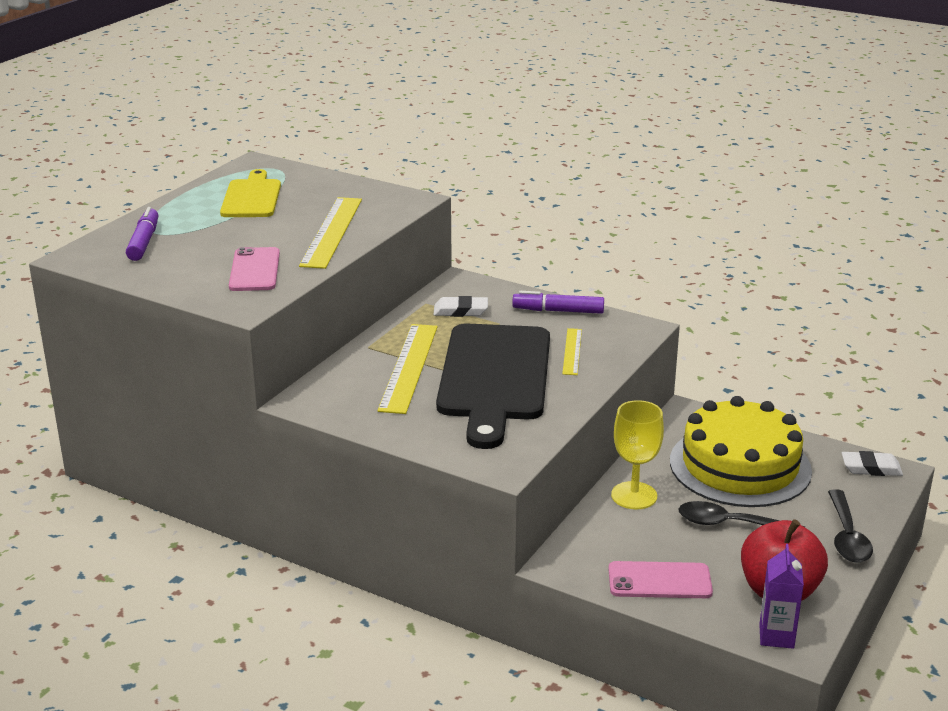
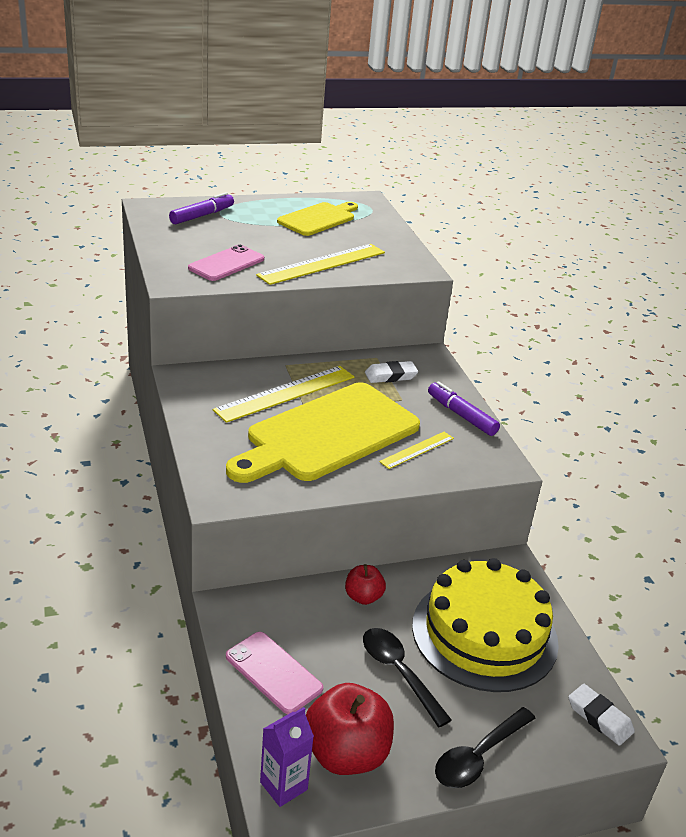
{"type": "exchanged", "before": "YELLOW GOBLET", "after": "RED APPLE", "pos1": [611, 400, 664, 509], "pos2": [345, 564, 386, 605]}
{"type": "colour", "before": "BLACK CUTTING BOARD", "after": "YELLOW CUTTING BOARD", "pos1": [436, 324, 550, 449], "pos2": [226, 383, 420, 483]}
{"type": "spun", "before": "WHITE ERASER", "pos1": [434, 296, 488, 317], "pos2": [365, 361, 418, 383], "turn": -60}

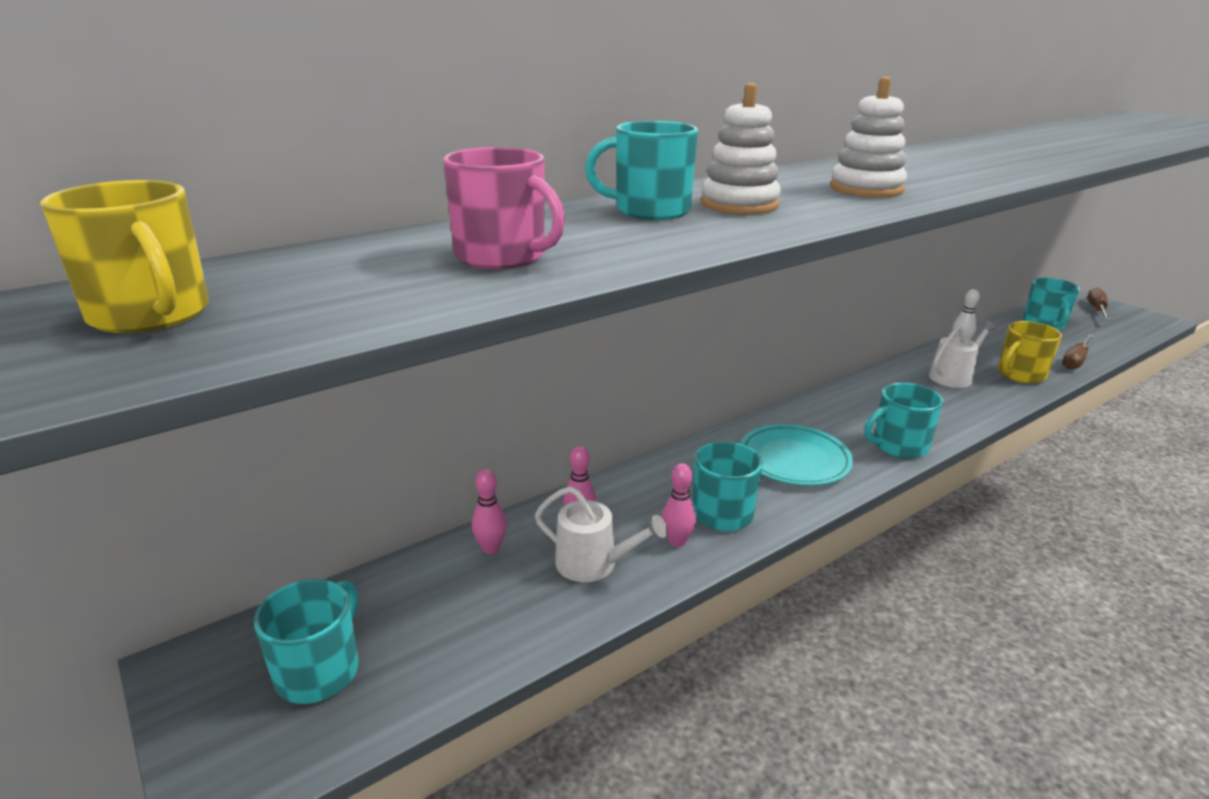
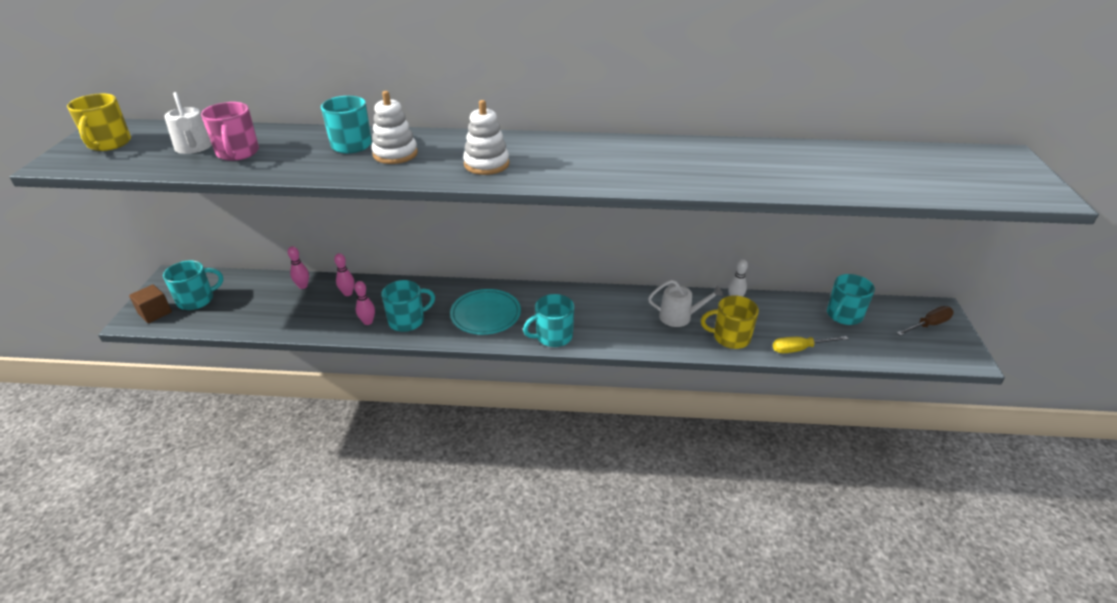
{"type": "appeared", "after": "BROWN CUBE", "pos2": [129, 284, 172, 323]}
{"type": "relocated", "before": "WHITE WATERING CAN", "pos1": [535, 486, 667, 582], "pos2": [164, 92, 212, 154]}
{"type": "colour", "before": "BROWN SCREWDRIVER", "after": "YELLOW SCREWDRIVER", "pos1": [1062, 334, 1094, 369], "pos2": [773, 336, 848, 353]}
{"type": "spun", "before": "TURQUOISE MUG", "pos1": [865, 383, 943, 459], "pos2": [523, 294, 574, 347], "turn": -45}

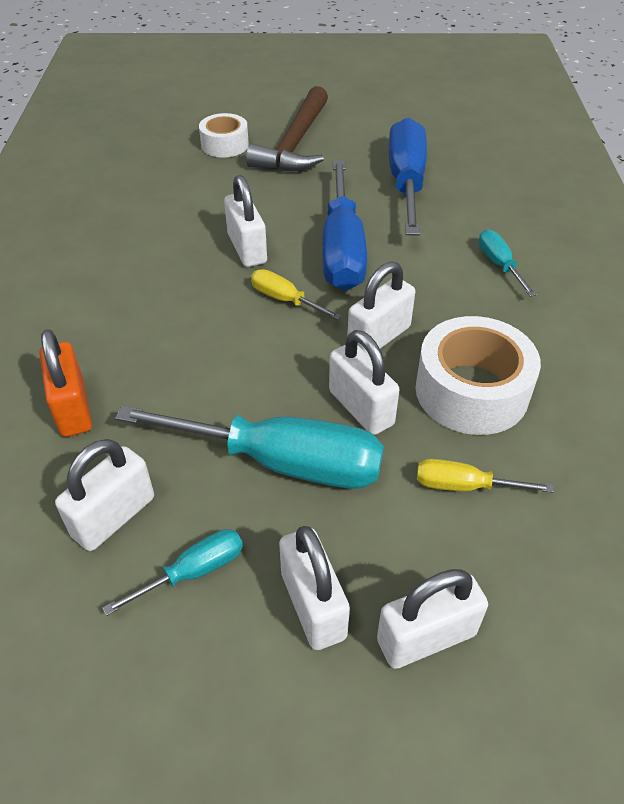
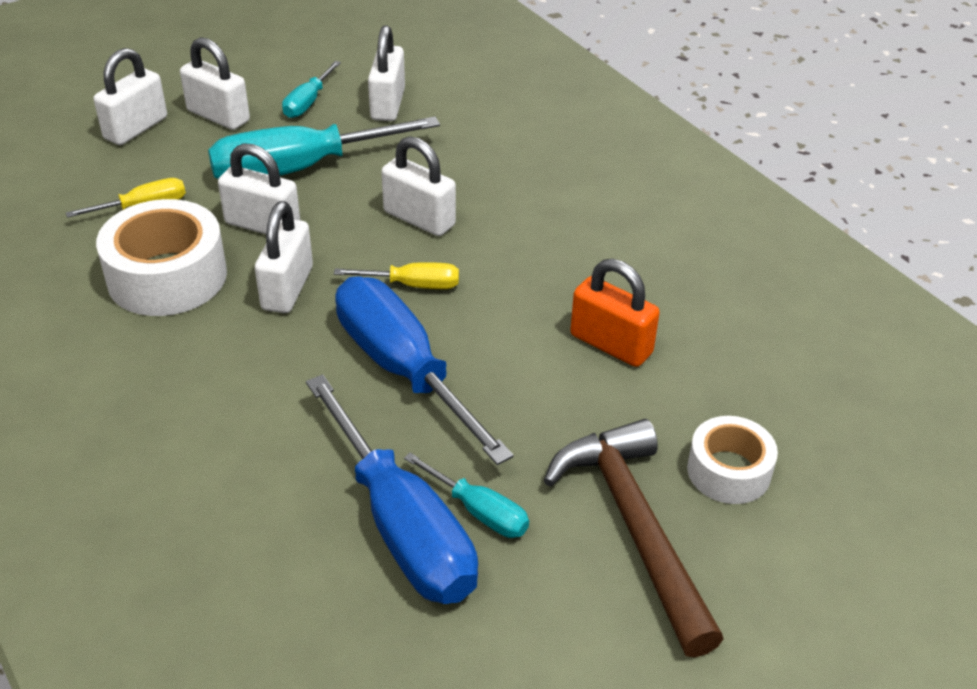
{"type": "relocated", "before": "ORANGE PADLOCK", "pos1": [39, 329, 92, 437], "pos2": [570, 259, 660, 367]}
{"type": "relocated", "before": "WHITE PADLOCK", "pos1": [224, 175, 267, 267], "pos2": [381, 136, 456, 236]}
{"type": "relocated", "before": "TURQUOISE SCREWDRIVER", "pos1": [478, 229, 537, 297], "pos2": [404, 453, 529, 538]}

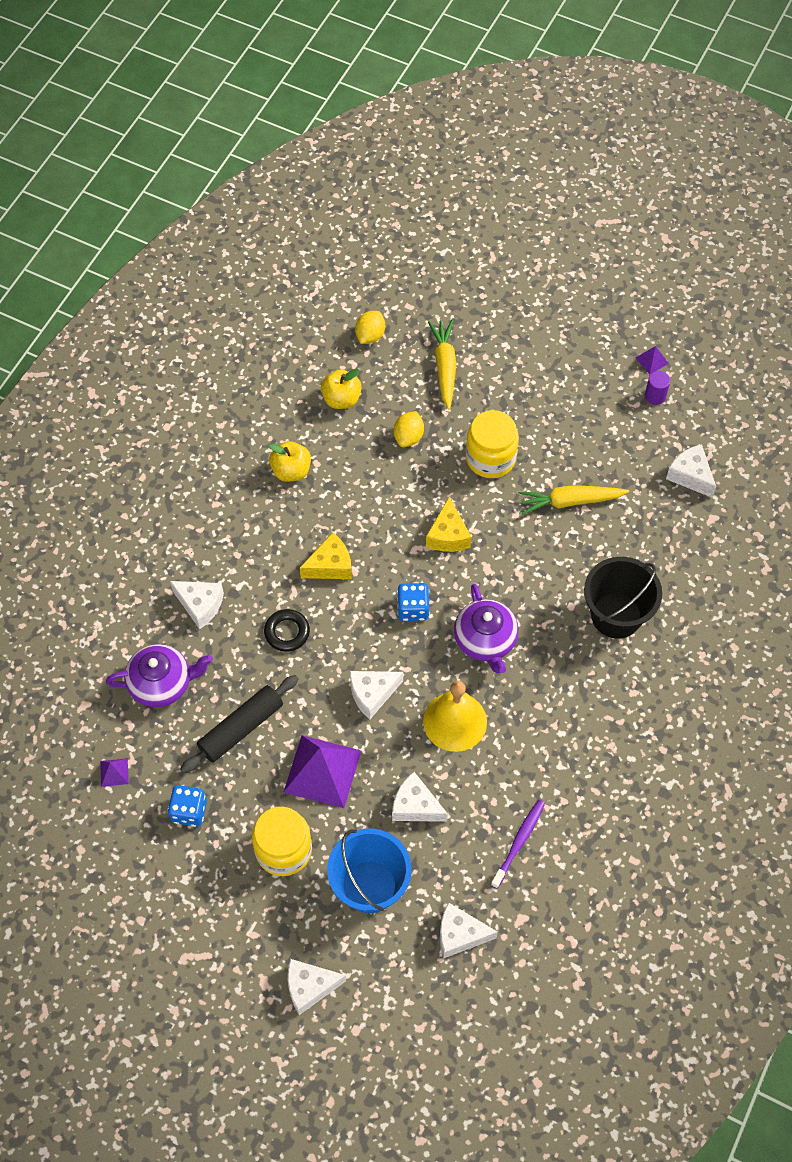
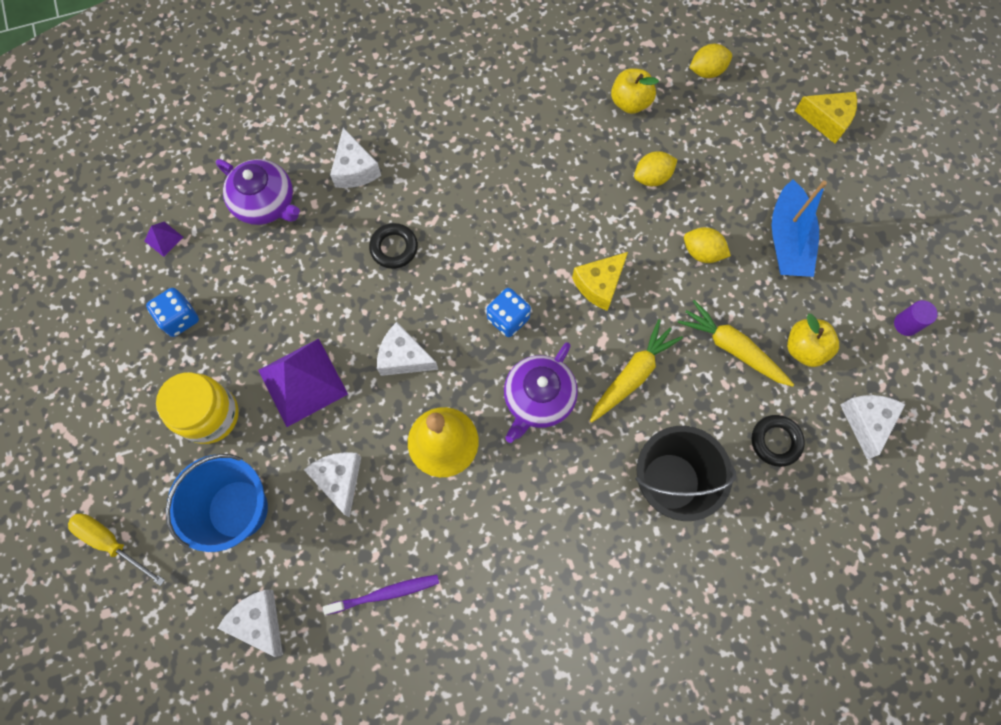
{"type": "missing", "before": "BLACK ROLLING PIN", "pos1": [180, 675, 298, 773]}
{"type": "missing", "before": "PURPLE PYRAMID", "pos1": [635, 346, 669, 374]}
{"type": "appeared", "after": "BLACK RING", "pos2": [752, 415, 805, 467]}
{"type": "appeared", "after": "BLUE BOAT", "pos2": [772, 180, 827, 277]}
{"type": "relocated", "before": "YELLOW APPLE", "pos1": [269, 441, 311, 482], "pos2": [787, 314, 839, 367]}
{"type": "relocated", "before": "YELLOW CHEESE", "pos1": [300, 533, 352, 579], "pos2": [795, 92, 857, 144]}
{"type": "relocated", "before": "YELLOW CARROT", "pos1": [428, 320, 456, 410], "pos2": [590, 319, 683, 423]}
{"type": "exchanged", "before": "WHITE CHEESE", "after": "YELLOW SCREWDRIVER", "pos1": [288, 959, 346, 1015], "pos2": [68, 514, 165, 586]}
{"type": "exchanged", "before": "YELLOW JAR", "after": "YELLOW LEMON", "pos1": [466, 410, 519, 478], "pos2": [684, 227, 731, 263]}

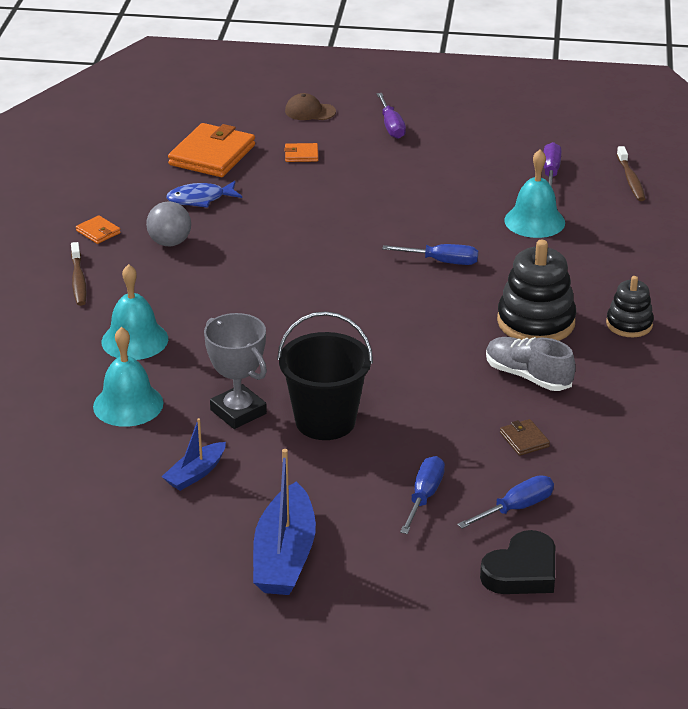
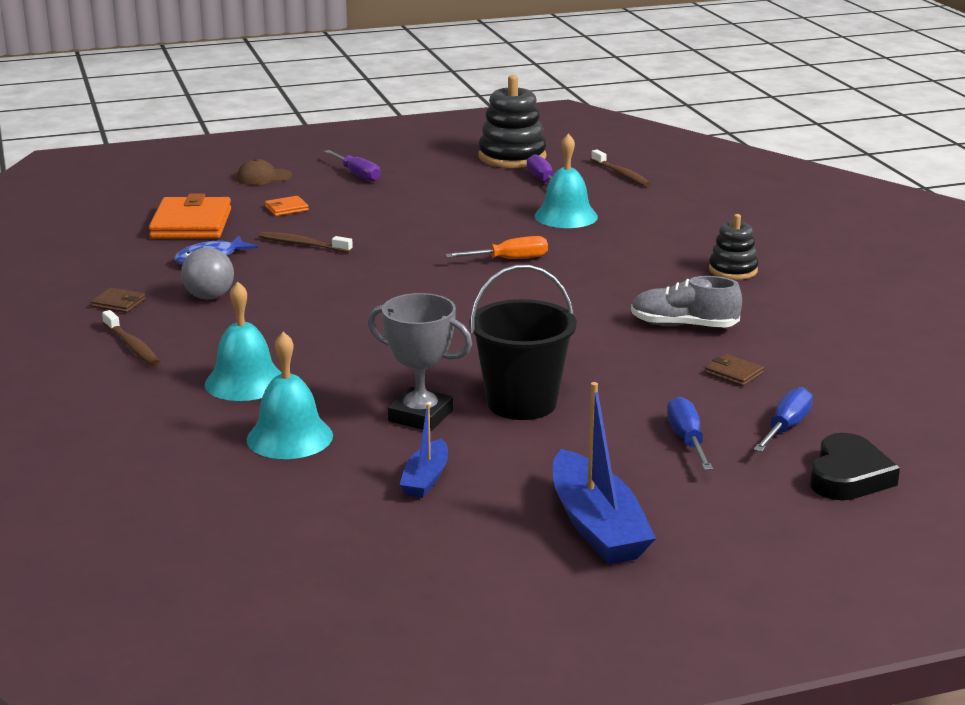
{"type": "appeared", "after": "BROWN TOOTHBRUSH", "pos2": [259, 232, 353, 253]}
{"type": "relocated", "before": "BLACK STACKING TOY", "pos1": [497, 240, 576, 341], "pos2": [478, 75, 547, 168]}
{"type": "colour", "before": "ORANGE WALLET", "after": "BROWN WALLET", "pos1": [76, 215, 121, 244], "pos2": [91, 288, 146, 313]}
{"type": "colour", "before": "BLUE SCREWDRIVER", "after": "ORANGE SCREWDRIVER", "pos1": [382, 244, 478, 265], "pos2": [445, 236, 548, 259]}

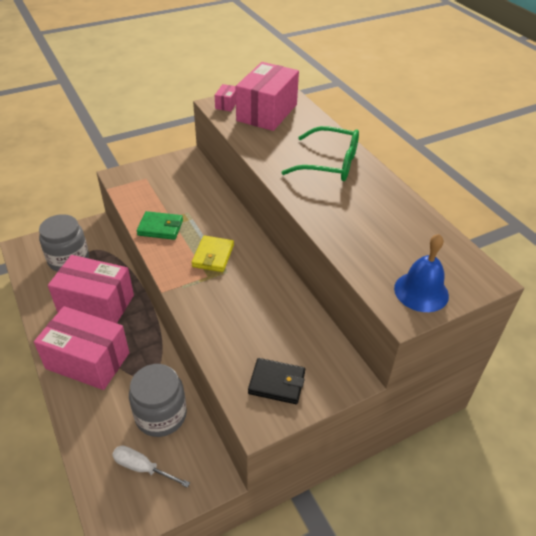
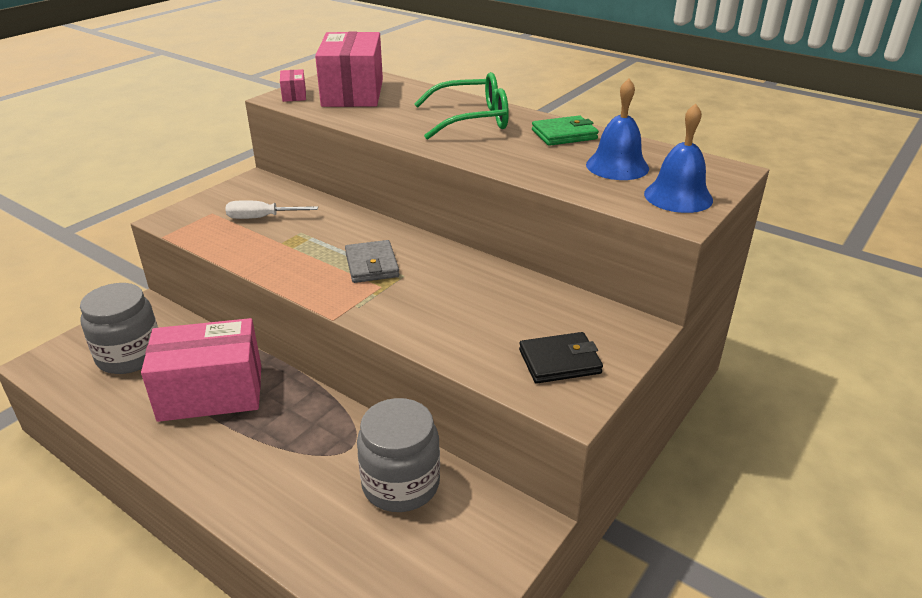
{"type": "missing", "before": "PINK BOX", "pos1": [34, 306, 129, 390]}
{"type": "appeared", "after": "BLUE BELL", "pos2": [586, 78, 649, 180]}
{"type": "relocated", "before": "WHITE SCREWDRIVER", "pos1": [112, 445, 190, 488], "pos2": [225, 201, 318, 219]}
{"type": "relocated", "before": "GREEN WALLET", "pos1": [137, 211, 183, 240], "pos2": [532, 116, 599, 146]}
{"type": "colour", "before": "YELLOW WALLET", "after": "GREY WALLET", "pos1": [191, 235, 234, 272], "pos2": [345, 240, 399, 283]}

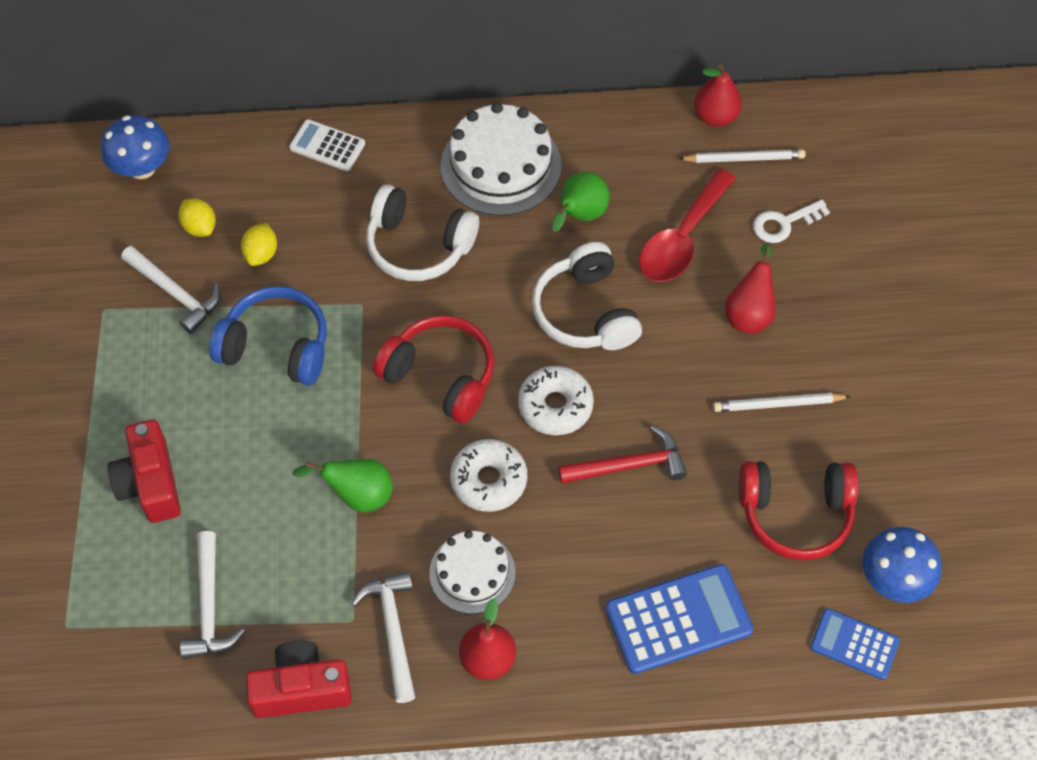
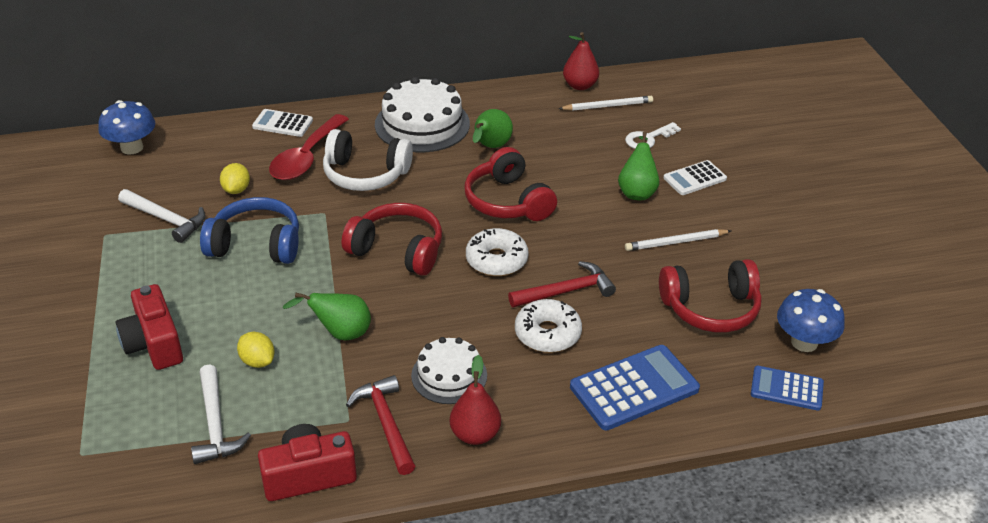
{"type": "appeared", "after": "WHITE CALCULATOR", "pos2": [663, 160, 727, 195]}
{"type": "relocated", "before": "YELLOW LEMON", "pos1": [178, 199, 216, 237], "pos2": [237, 332, 275, 368]}
{"type": "relocated", "before": "WHITE DONUT", "pos1": [450, 439, 527, 512], "pos2": [515, 299, 582, 353]}
{"type": "relocated", "before": "RED SPOON", "pos1": [639, 169, 736, 282], "pos2": [269, 114, 349, 180]}
{"type": "colour", "before": "WHITE HAMMER", "after": "RED HAMMER", "pos1": [351, 571, 415, 703], "pos2": [346, 375, 415, 475]}
{"type": "colour", "before": "WHITE HEADPHONES", "after": "RED HEADPHONES", "pos1": [532, 242, 642, 350], "pos2": [464, 147, 557, 221]}
{"type": "colour", "before": "RED PEAR", "after": "GREEN PEAR", "pos1": [725, 243, 776, 334], "pos2": [618, 132, 659, 200]}

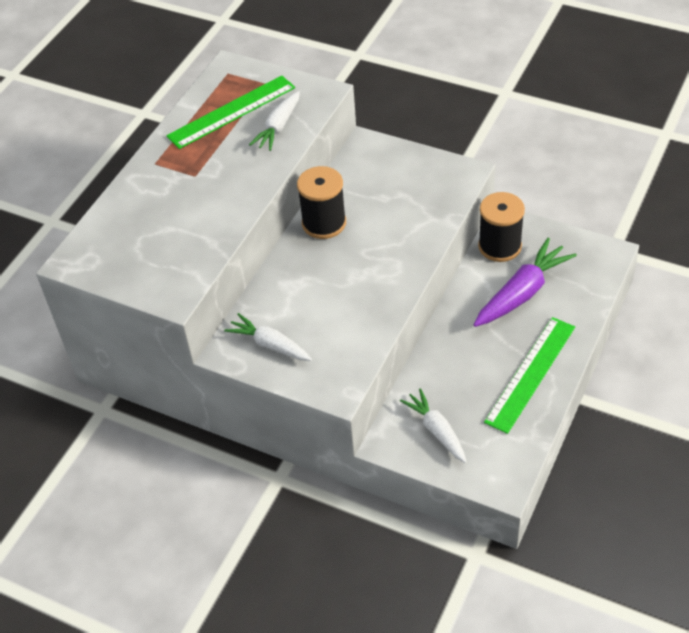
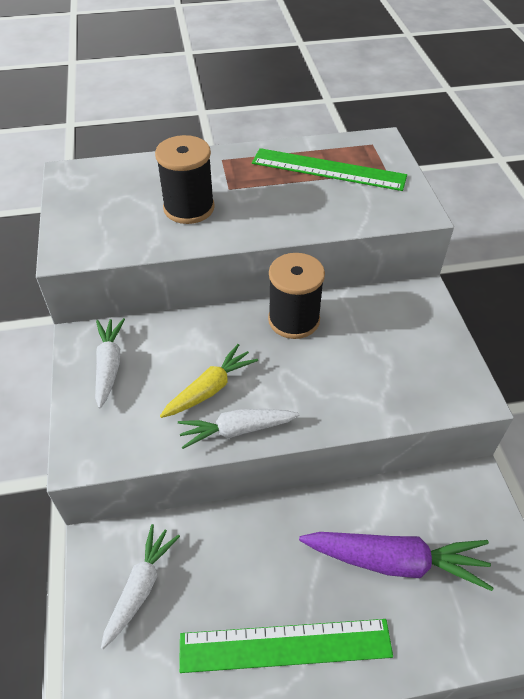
{"type": "appeared", "after": "YELLOW CARROT", "pos2": [160, 344, 258, 418]}
{"type": "relocated", "before": "WHITE CARROT", "pos1": [249, 91, 300, 151], "pos2": [178, 409, 299, 449]}
{"type": "relocated", "before": "BLACK SPOOL", "pos1": [478, 192, 525, 262], "pos2": [155, 135, 215, 224]}

